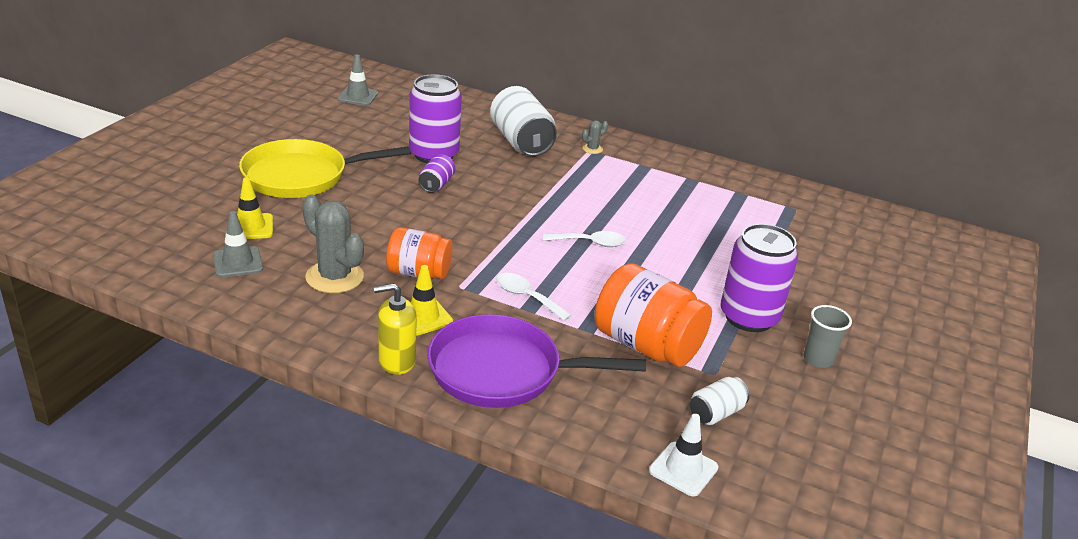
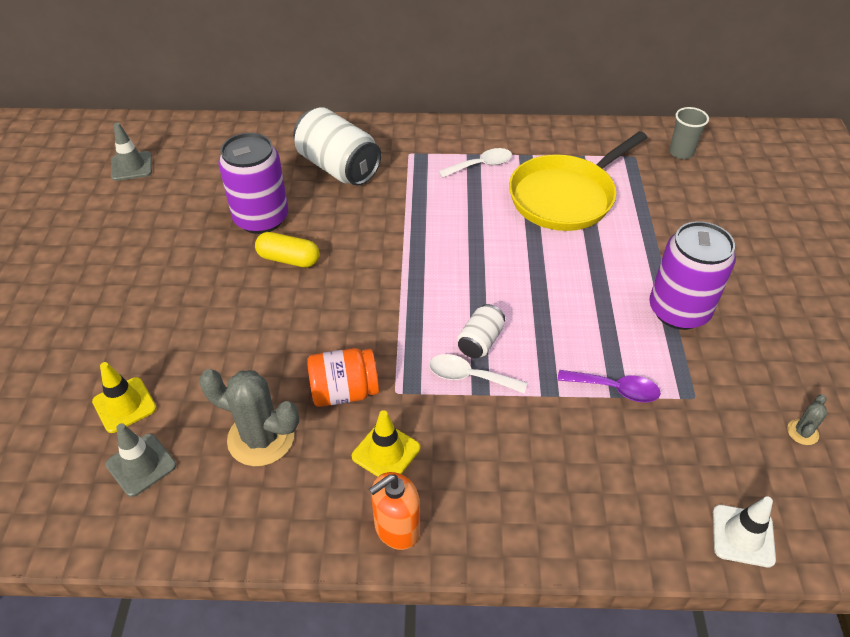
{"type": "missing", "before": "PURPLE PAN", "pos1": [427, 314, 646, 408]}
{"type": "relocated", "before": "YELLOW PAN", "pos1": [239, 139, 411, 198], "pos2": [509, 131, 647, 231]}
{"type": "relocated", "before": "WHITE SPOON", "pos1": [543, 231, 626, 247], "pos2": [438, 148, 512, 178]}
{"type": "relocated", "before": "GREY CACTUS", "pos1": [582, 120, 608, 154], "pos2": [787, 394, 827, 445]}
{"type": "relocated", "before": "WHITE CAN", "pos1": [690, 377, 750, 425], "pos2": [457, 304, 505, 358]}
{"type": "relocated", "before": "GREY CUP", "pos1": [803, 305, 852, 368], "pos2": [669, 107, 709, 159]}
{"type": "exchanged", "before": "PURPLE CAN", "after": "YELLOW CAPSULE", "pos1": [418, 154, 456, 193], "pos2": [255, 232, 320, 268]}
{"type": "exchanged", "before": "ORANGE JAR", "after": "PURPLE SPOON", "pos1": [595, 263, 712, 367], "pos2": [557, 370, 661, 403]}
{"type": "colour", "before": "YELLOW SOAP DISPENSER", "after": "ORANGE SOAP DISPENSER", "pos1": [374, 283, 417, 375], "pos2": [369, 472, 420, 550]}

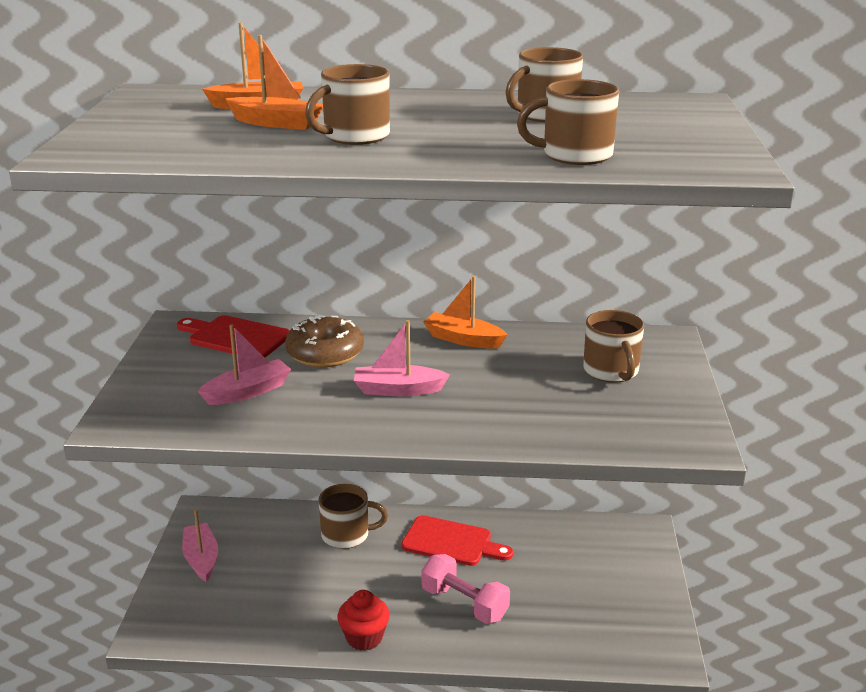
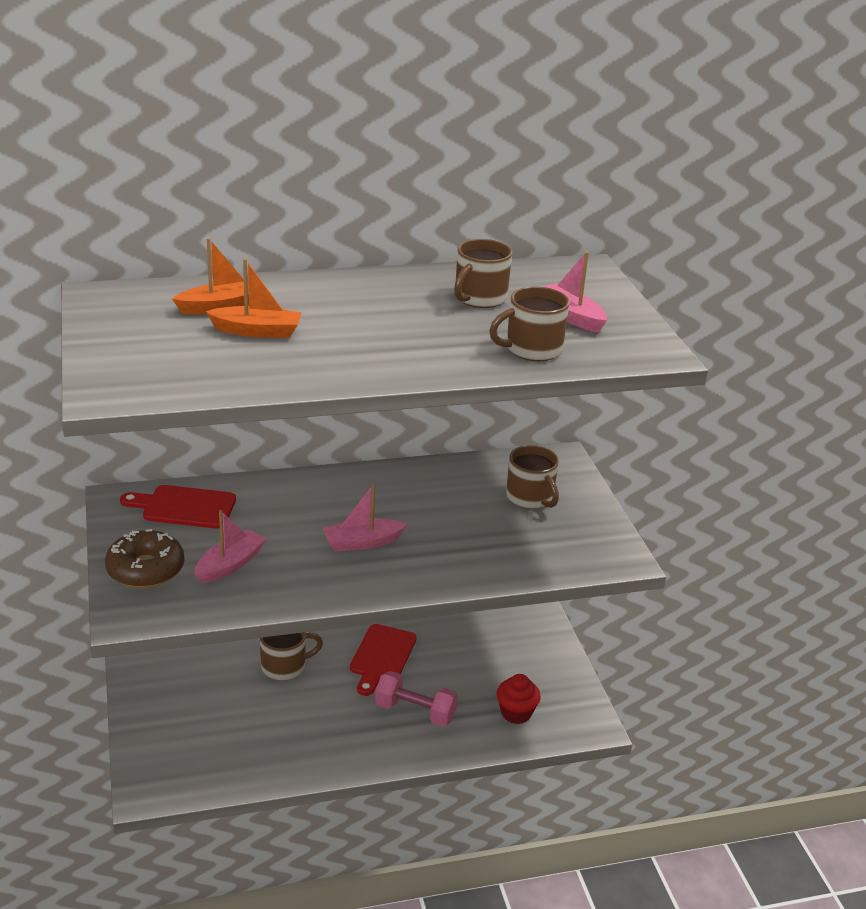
{"type": "missing", "before": "BROWN MUG", "pos1": [305, 64, 390, 145]}
{"type": "missing", "before": "ORANGE BOAT", "pos1": [423, 276, 508, 348]}
{"type": "relocated", "before": "PINK BOAT", "pos1": [182, 509, 218, 582], "pos2": [544, 251, 607, 333]}
{"type": "relocated", "before": "BROWN DONUT", "pos1": [285, 315, 364, 367], "pos2": [105, 529, 185, 588]}
{"type": "relocated", "before": "RED CUPCAKE", "pos1": [337, 590, 390, 651], "pos2": [497, 674, 541, 724]}
{"type": "spun", "before": "RED CUTTING BOARD", "pos1": [402, 515, 513, 566], "pos2": [350, 624, 417, 696], "turn": 105}

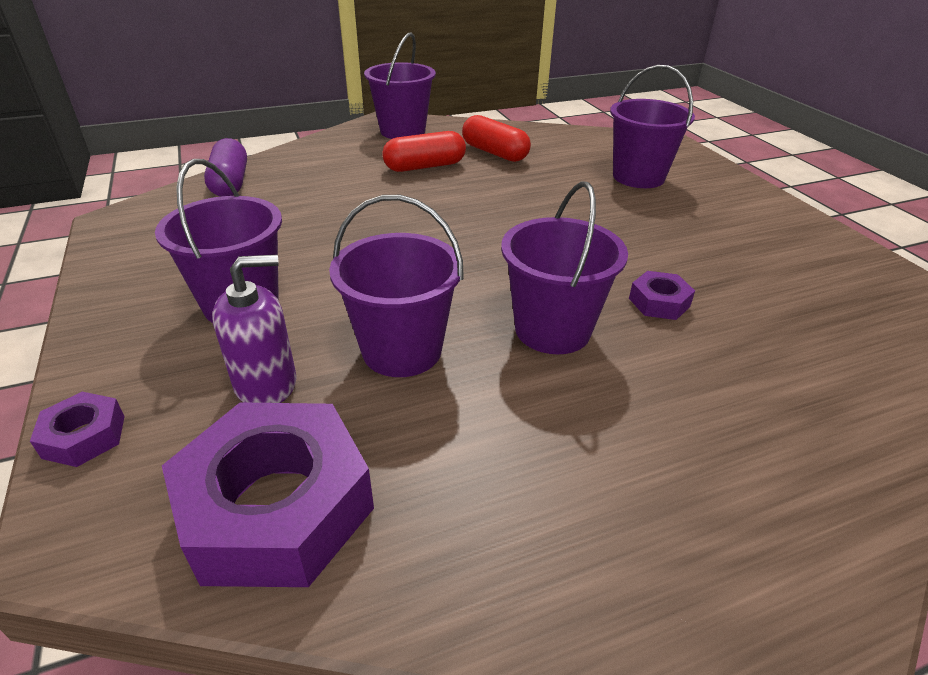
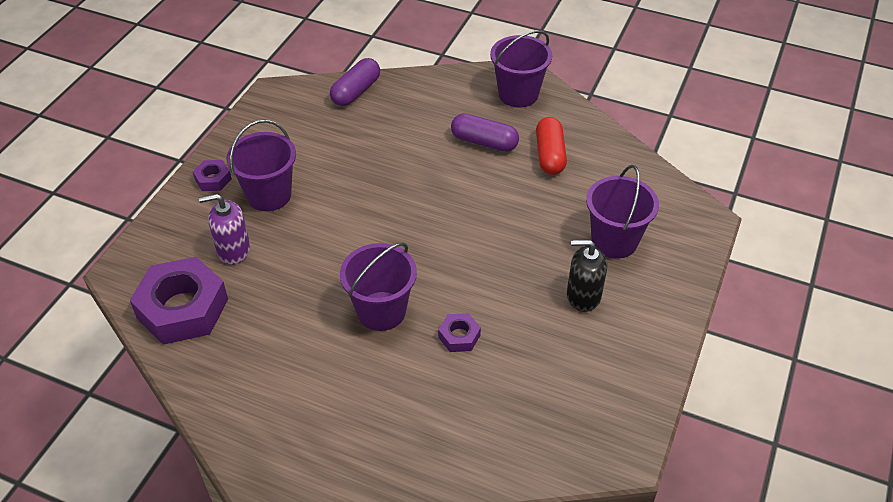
{"type": "missing", "before": "PURPLE BUCKET", "pos1": [329, 195, 464, 377]}
{"type": "appeared", "after": "BLACK SOAP DISPENSER", "pos2": [567, 240, 607, 312]}
{"type": "relocated", "before": "PURPLE NUT", "pos1": [30, 392, 125, 467], "pos2": [193, 160, 232, 191]}
{"type": "colour", "before": "RED CAPSULE", "after": "PURPLE CAPSULE", "pos1": [382, 131, 466, 172], "pos2": [451, 113, 519, 152]}
{"type": "spun", "before": "PURPLE SOAP DISPENSER", "pos1": [212, 255, 296, 403], "pos2": [199, 194, 250, 264], "turn": 150}

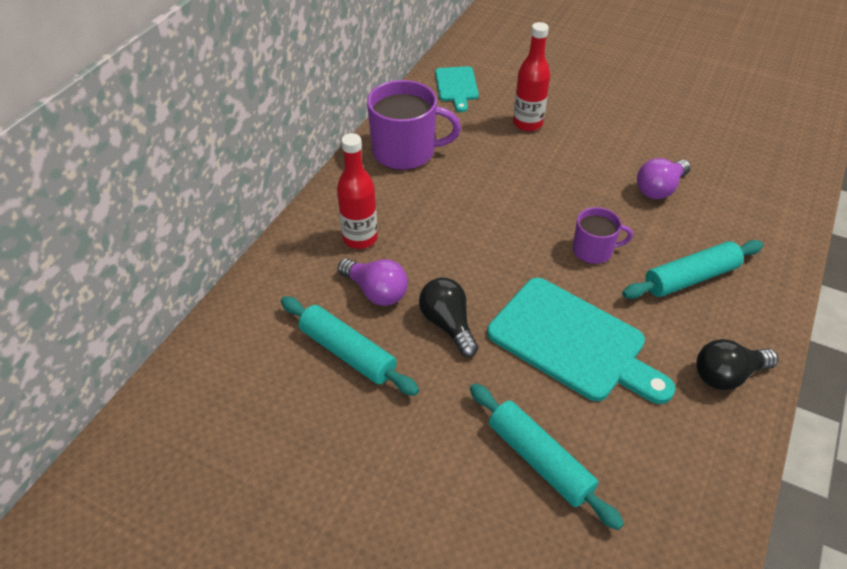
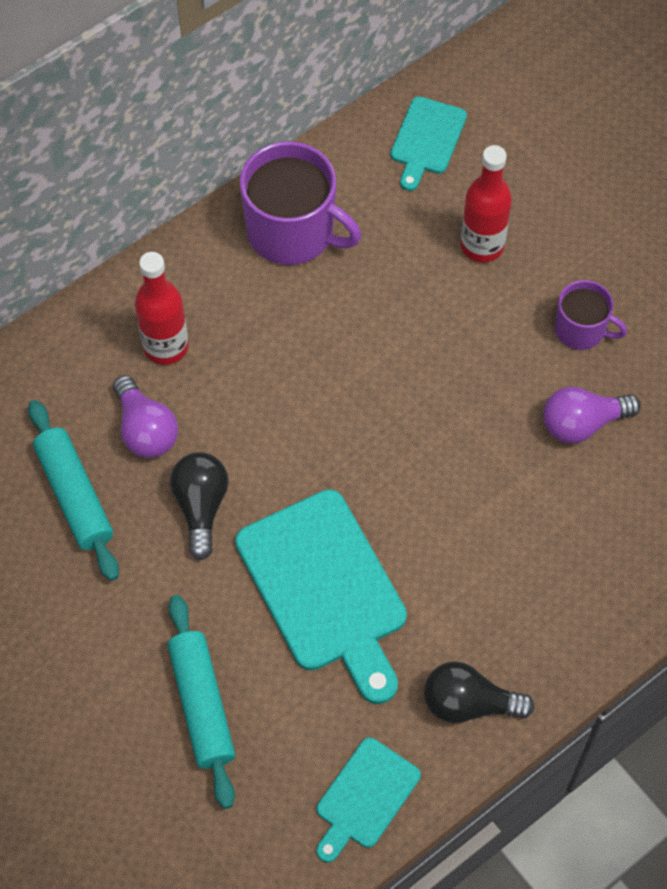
{"type": "missing", "before": "TURQUOISE ROLLING PIN", "pos1": [622, 240, 763, 299]}
{"type": "appeared", "after": "TURQUOISE CUTTING BOARD", "pos2": [316, 737, 421, 862]}
{"type": "relocated", "before": "PURPLE MUG", "pos1": [573, 207, 633, 264], "pos2": [555, 280, 627, 350]}

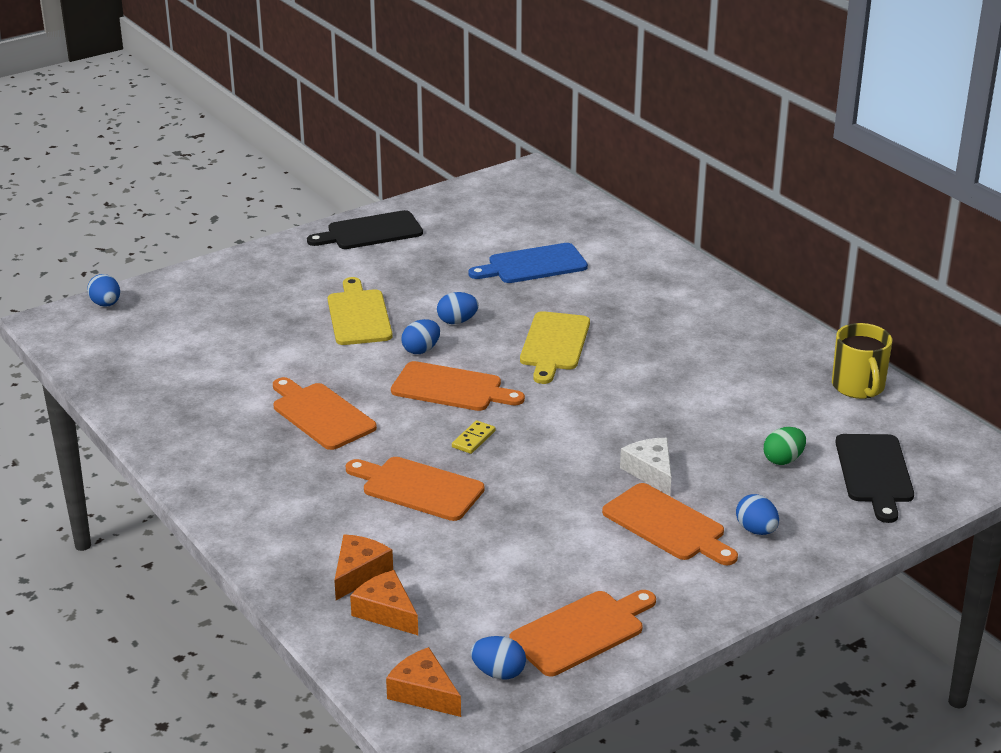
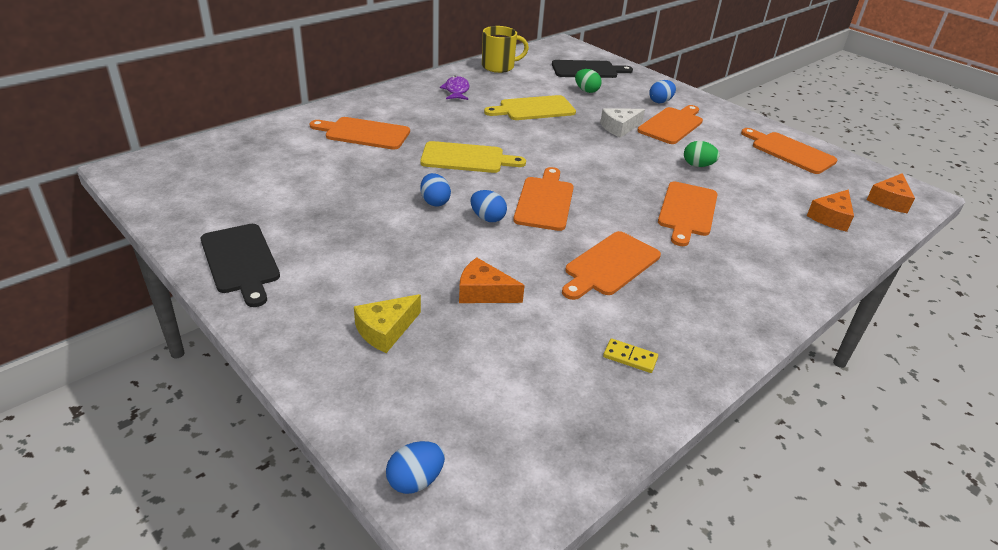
{"type": "missing", "before": "BLUE CUTTING BOARD", "pos1": [468, 243, 588, 283]}
{"type": "missing", "before": "BLUE EGG", "pos1": [471, 636, 526, 680]}
{"type": "appeared", "after": "ORANGE CUTTING BOARD", "pos2": [310, 117, 410, 150]}
{"type": "appeared", "after": "YELLOW CHEESE", "pos2": [354, 294, 421, 353]}
{"type": "appeared", "after": "PURPLE FISH", "pos2": [440, 76, 470, 100]}
{"type": "appeared", "after": "GREEN EGG", "pos2": [684, 141, 720, 167]}
{"type": "relocated", "before": "YELLOW CUTTING BOARD", "pos1": [328, 277, 392, 345], "pos2": [484, 95, 576, 120]}
{"type": "relocated", "before": "ORANGE CHEESE", "pos1": [334, 534, 393, 600], "pos2": [459, 258, 525, 303]}
{"type": "relocated", "before": "YELLOW DOMINO", "pos1": [452, 420, 495, 454], "pos2": [603, 339, 658, 373]}

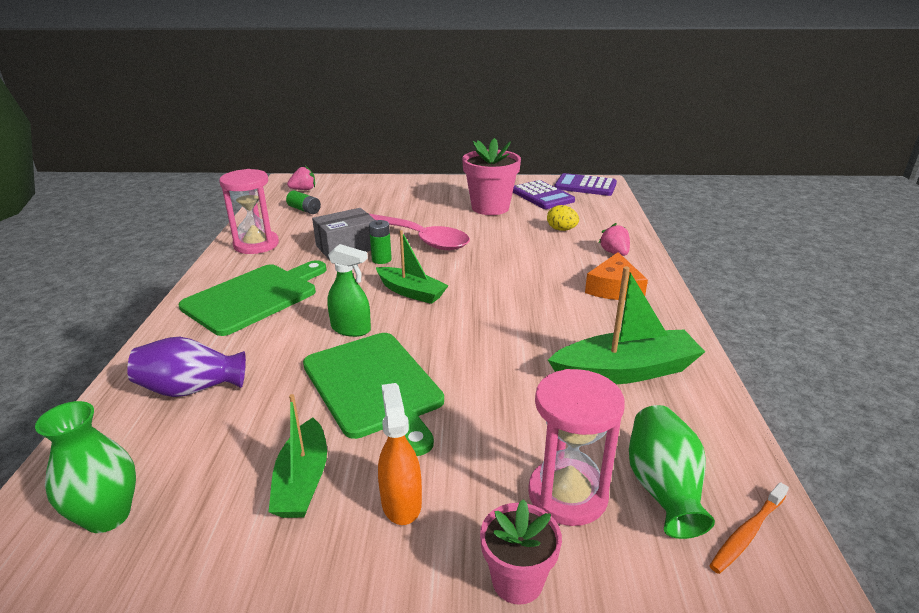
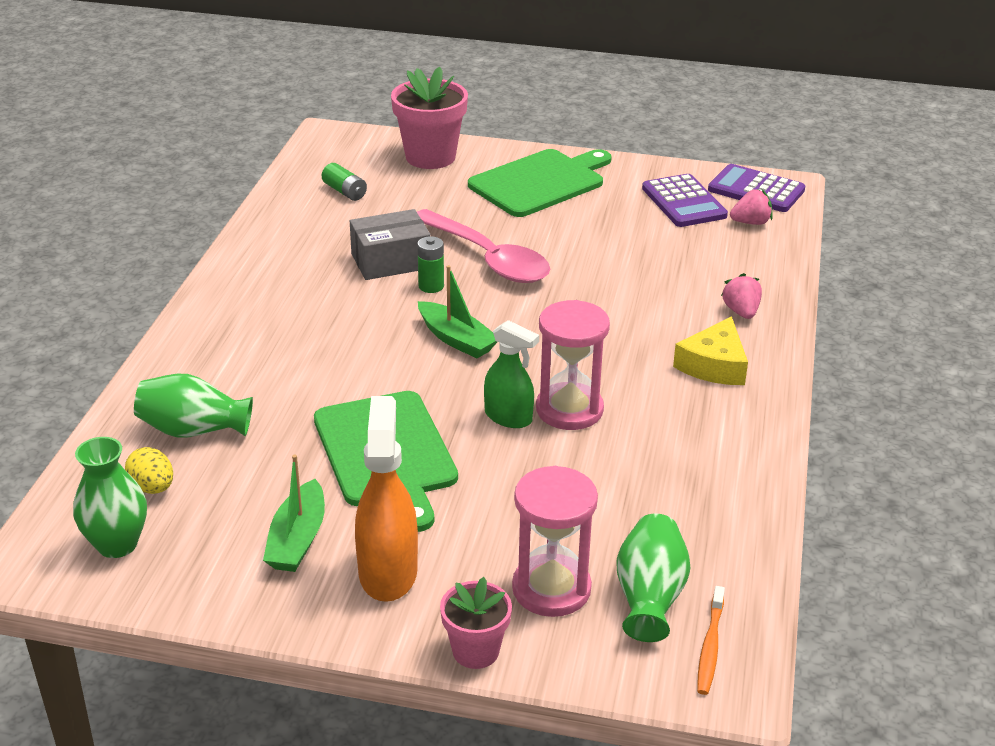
{"type": "missing", "before": "GREEN BOAT", "pos1": [548, 266, 705, 384]}
{"type": "relocated", "before": "GREEN CUTTING BOARD", "pos1": [179, 260, 326, 336], "pos2": [468, 149, 612, 217]}
{"type": "relocated", "before": "PINK HOURGLASS", "pos1": [219, 169, 279, 254], "pos2": [536, 300, 610, 430]}
{"type": "relocated", "before": "PINK STRAWBERRY", "pos1": [287, 166, 315, 190], "pos2": [730, 189, 773, 225]}
{"type": "relocated", "before": "GREEN SPRAY BOTTLE", "pos1": [327, 244, 371, 337], "pos2": [484, 320, 539, 428]}
{"type": "relocated", "before": "PINK FLOWER POT", "pos1": [462, 138, 521, 215], "pos2": [391, 67, 468, 169]}
{"type": "relocated", "before": "YELLOW EGG", "pos1": [547, 205, 579, 231], "pos2": [125, 447, 173, 494]}
{"type": "colour", "before": "PURPLE VASE", "after": "GREEN VASE", "pos1": [127, 337, 246, 397], "pos2": [134, 374, 253, 437]}
{"type": "colour", "before": "ORANGE CHEESE", "after": "YELLOW CHEESE", "pos1": [585, 252, 648, 300], "pos2": [673, 316, 748, 385]}
{"type": "spun", "before": "ORANGE TOOTHBRUSH", "pos1": [709, 482, 789, 574], "pos2": [697, 586, 725, 695], "turn": -45}
{"type": "size", "before": "ORANGE SPRAY BOTTLE", "pos1": [378, 383, 422, 525], "pos2": [355, 396, 418, 602], "scale": 1.51}

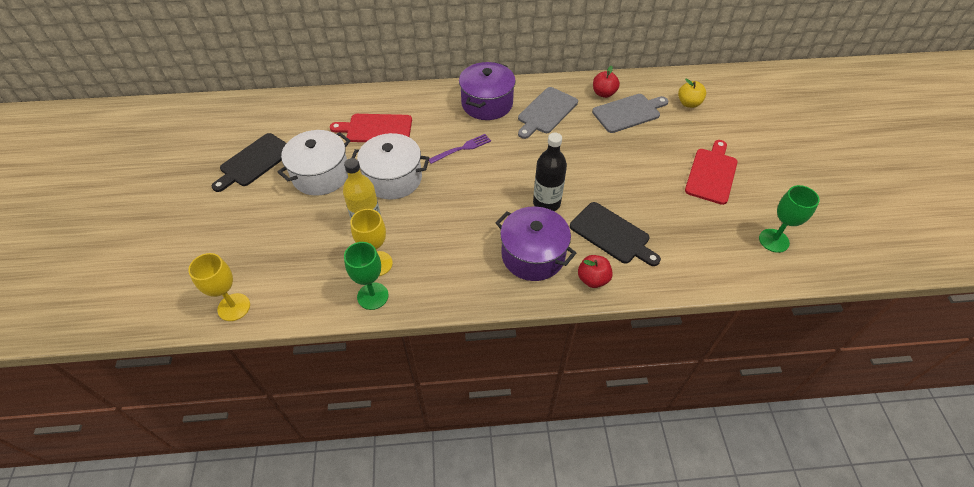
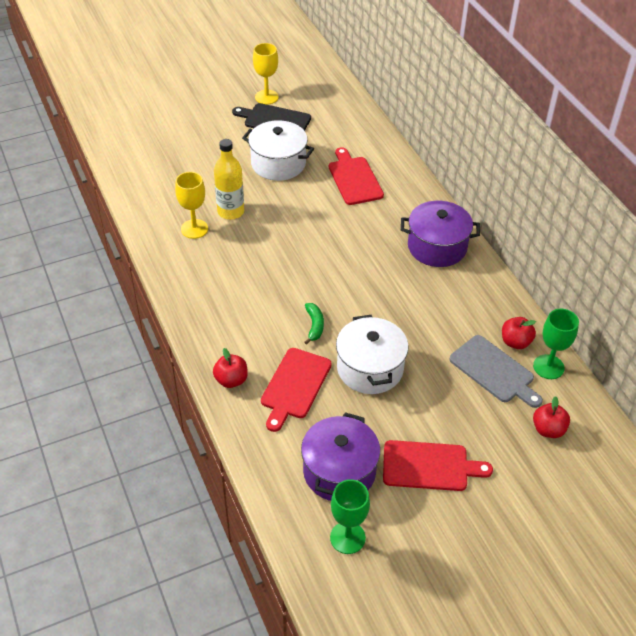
{"type": "missing", "before": "PURPLE FORK", "pos1": [429, 134, 491, 164]}
{"type": "missing", "before": "GREY CUTTING BOARD", "pos1": [518, 87, 578, 139]}
{"type": "relocated", "before": "YELLOW GOBLET", "pos1": [188, 253, 250, 321], "pos2": [253, 43, 279, 105]}
{"type": "relocated", "before": "GREEN GOBLET", "pos1": [344, 242, 388, 310], "pos2": [533, 309, 579, 379]}
{"type": "relocated", "before": "WHITE POT", "pos1": [352, 133, 429, 199], "pos2": [336, 315, 408, 394]}
{"type": "relocated", "before": "PURPLE POT", "pos1": [496, 207, 576, 281], "pos2": [301, 412, 380, 501]}
{"type": "exchanged", "before": "BLACK BOTTLE", "after": "GREEN BANANA", "pos1": [533, 133, 567, 211], "pos2": [305, 303, 324, 345]}
{"type": "colour", "before": "BLACK CUTTING BOARD", "after": "RED CUTTING BOARD", "pos1": [570, 202, 661, 266], "pos2": [261, 348, 332, 432]}
{"type": "colour", "before": "YELLOW APPLE", "after": "RED APPLE", "pos1": [678, 78, 706, 108], "pos2": [533, 396, 570, 438]}

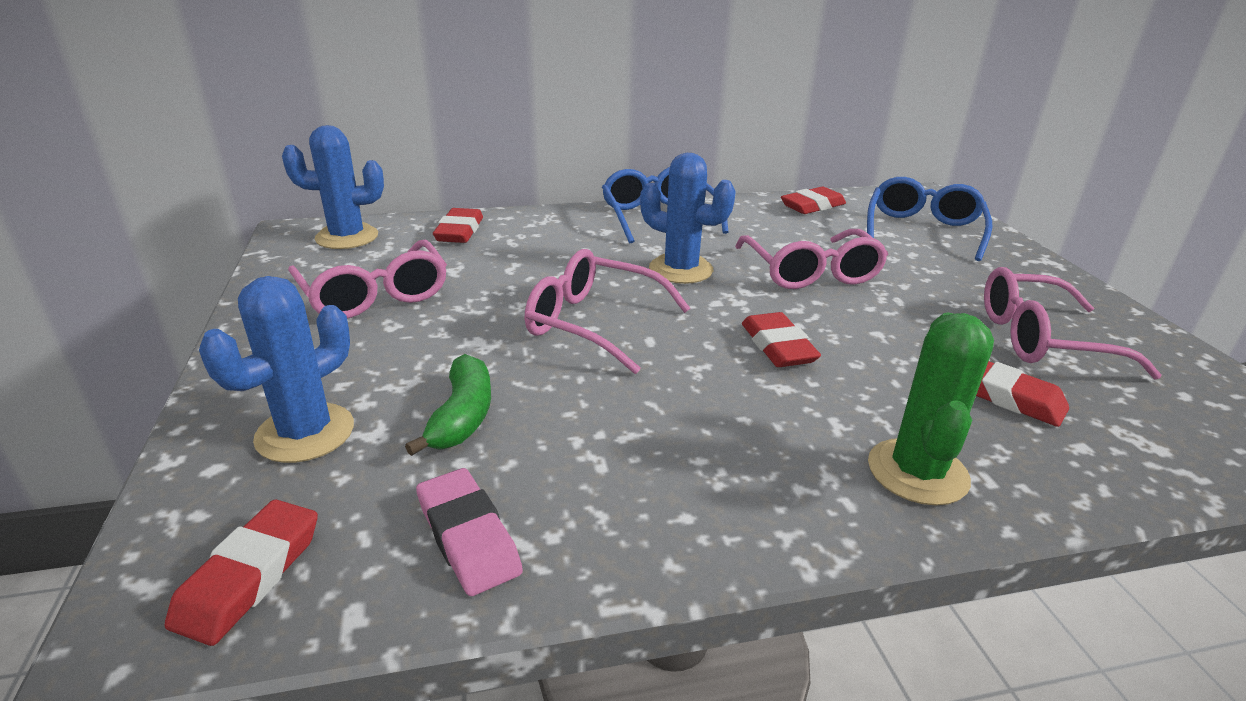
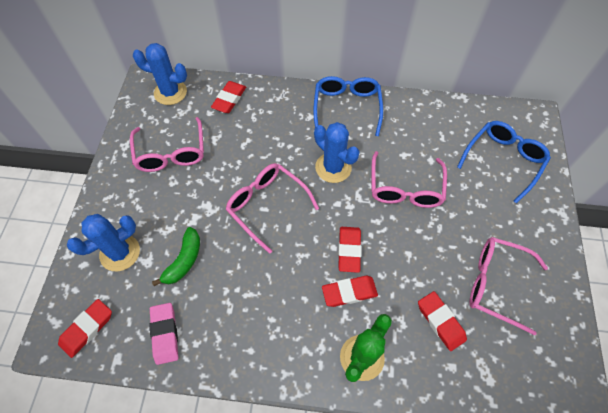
{"type": "relocated", "before": "RED ERASER", "pos1": [781, 187, 846, 214], "pos2": [322, 276, 378, 307]}

